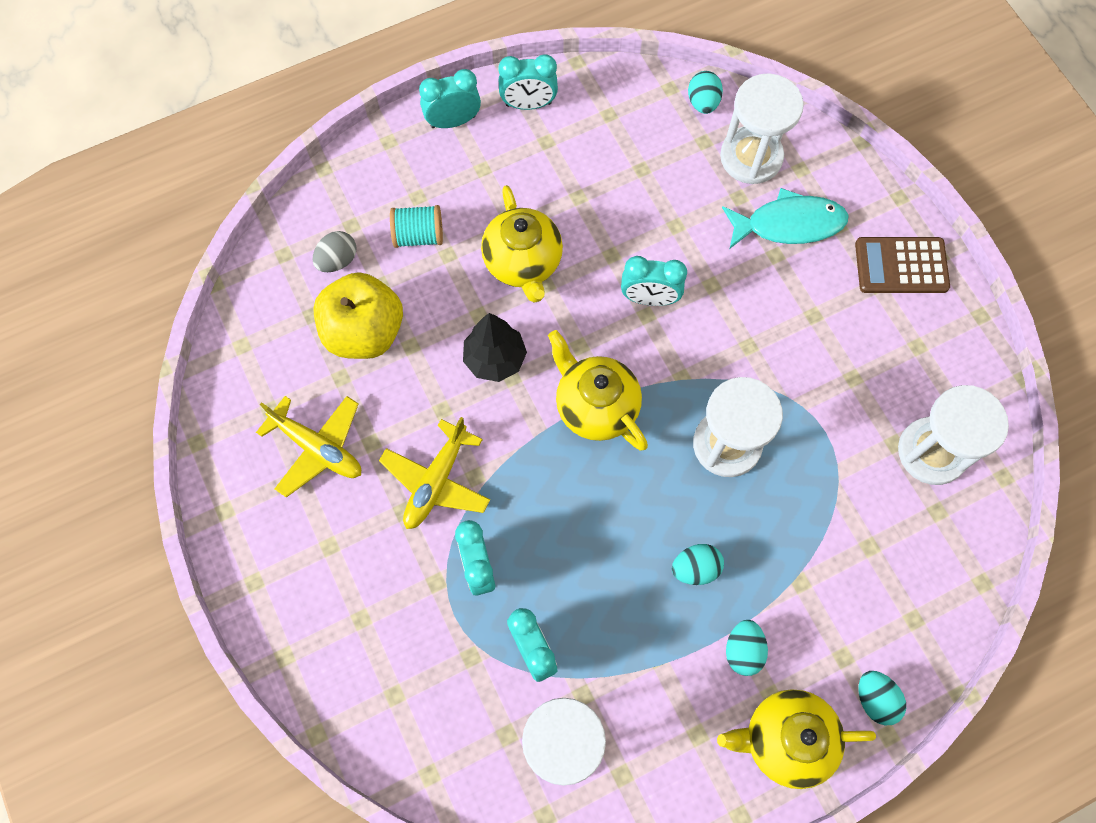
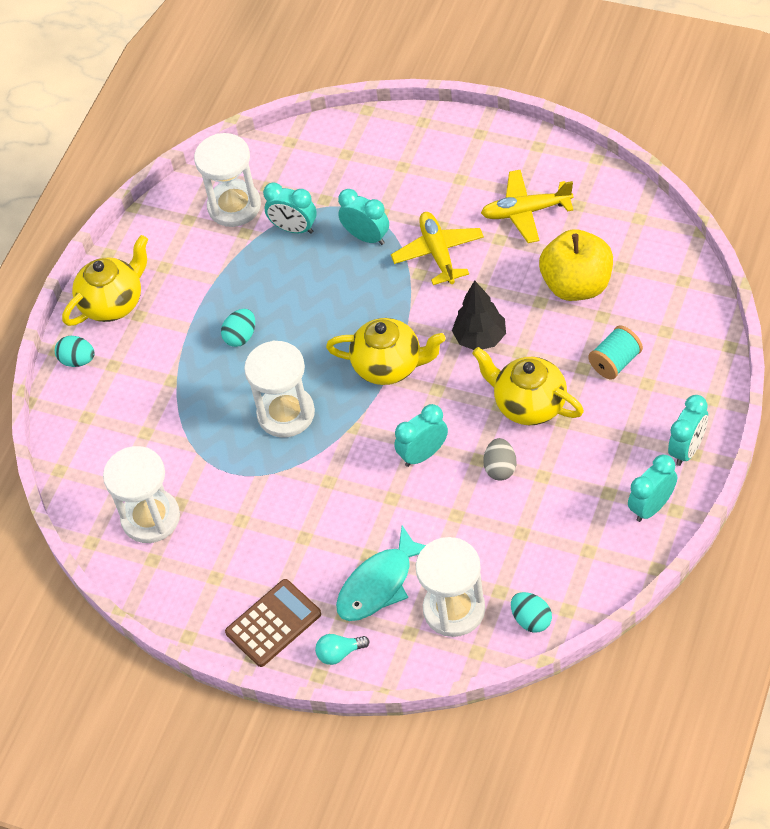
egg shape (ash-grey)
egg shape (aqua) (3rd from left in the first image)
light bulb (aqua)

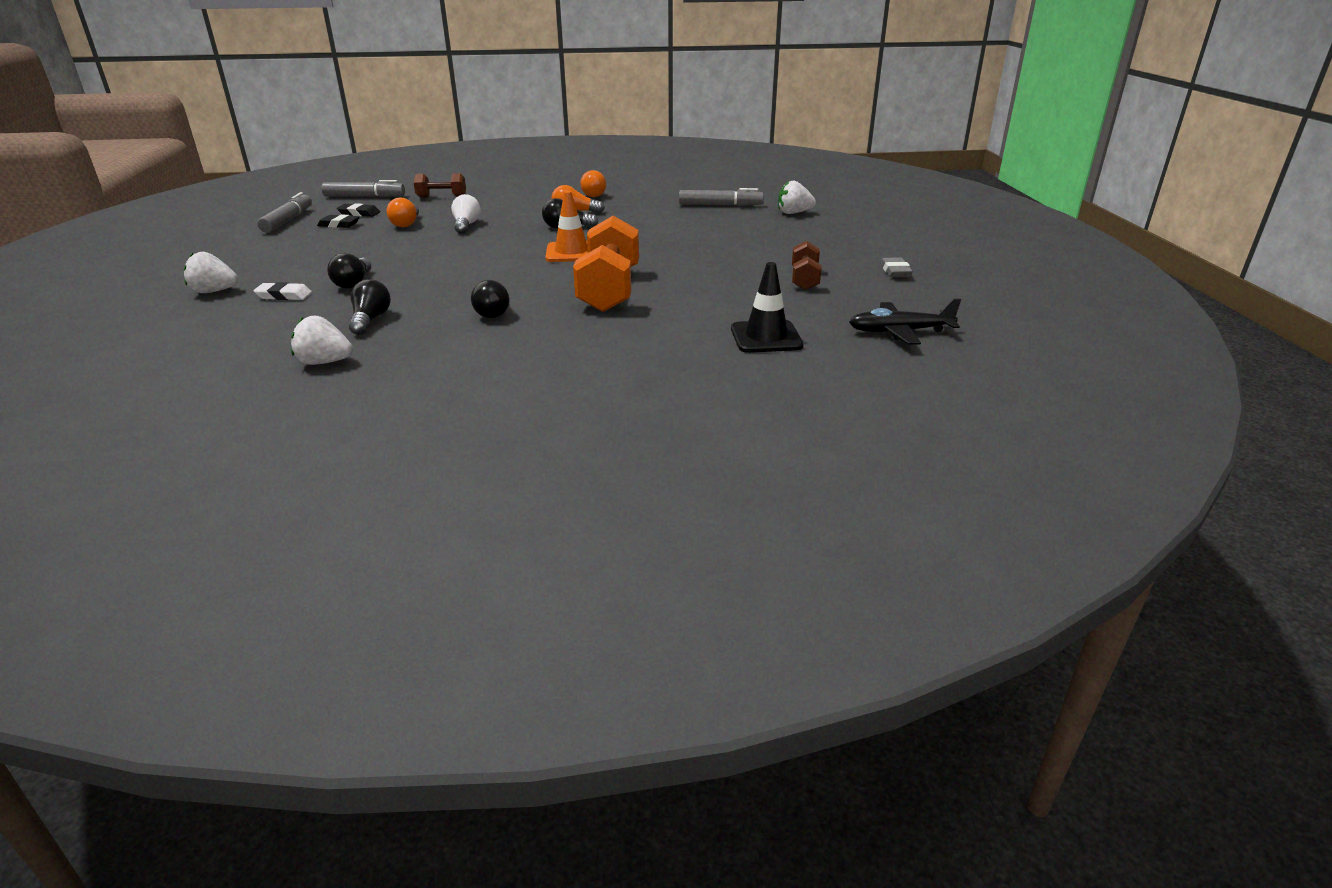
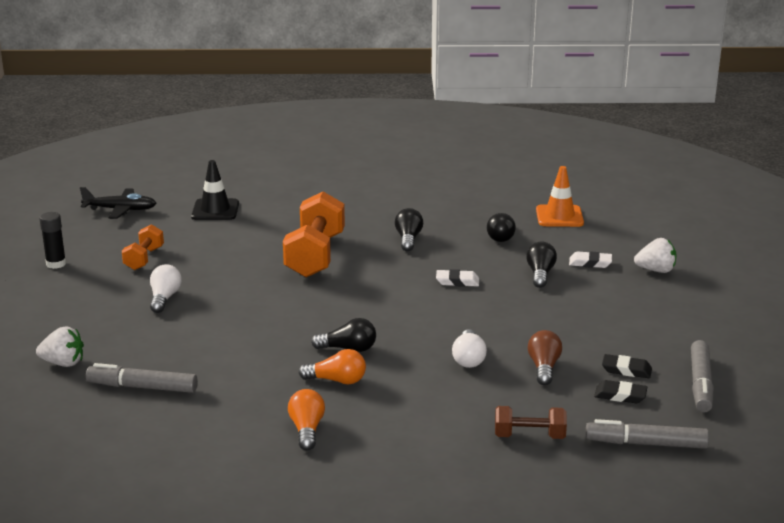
road cone (orange)
light bulb (brown)
dumbbell (orange) (1st from left)
glue stick (jet-black)
toy strawberry (pure white) (2nd from left in the first image)
light bulb (pure white) (1st from left)
pencil eraser (pure white) (1st from left)

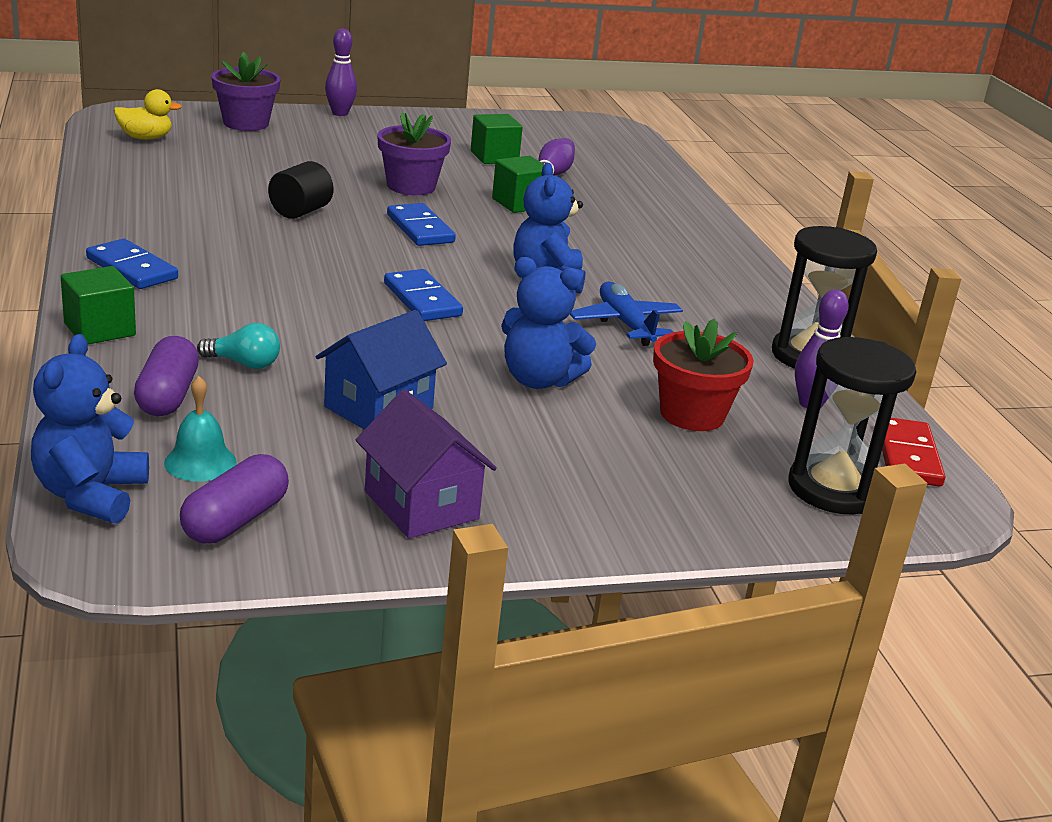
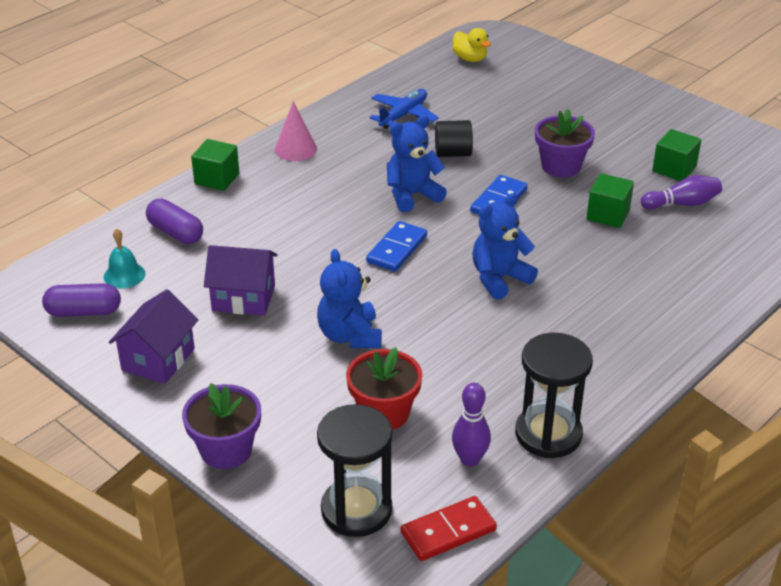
skittle (violet) (1st from left in the first image)
flower pot (violet) (1st from left)
solid cone (pink)
toy plane (cobalt)
toy house (violet) (2nd from left)
light bulb (aqua)
stuffed bear (cobalt) (2nd from left)
capsule (violet) (2nd from left)

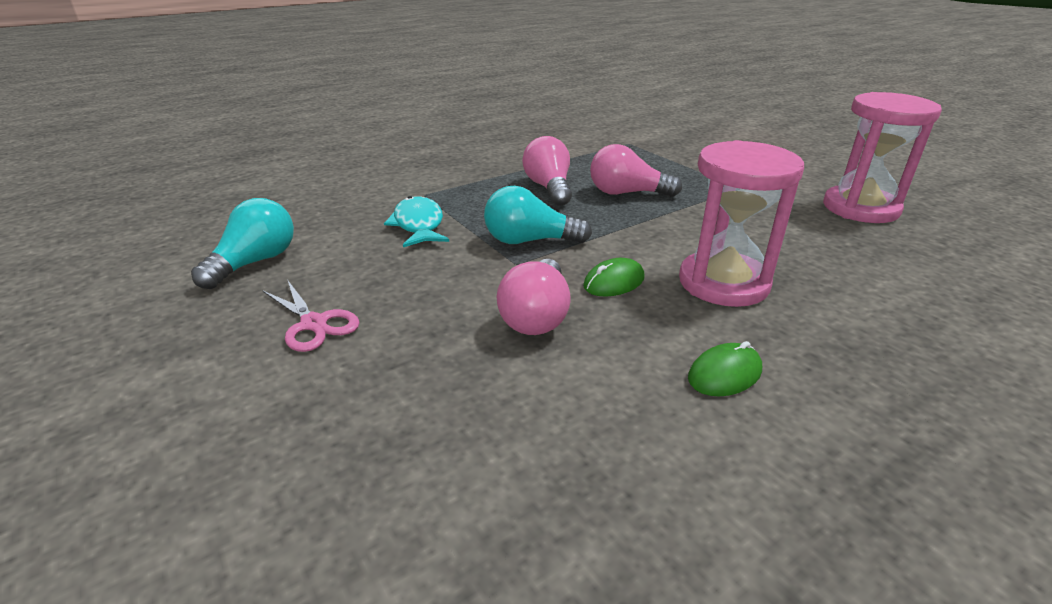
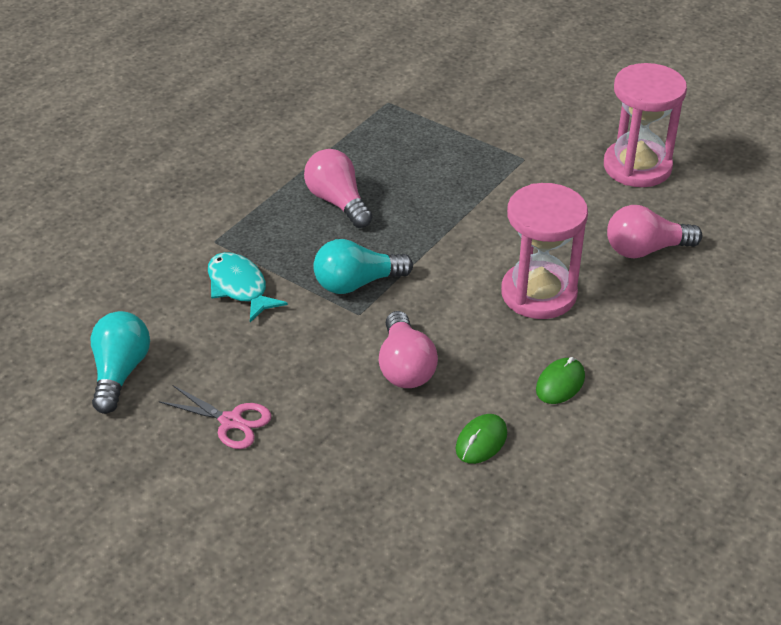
light bulb (pink) (3rd from left)
PC mouse (leaf-green) (1st from left)

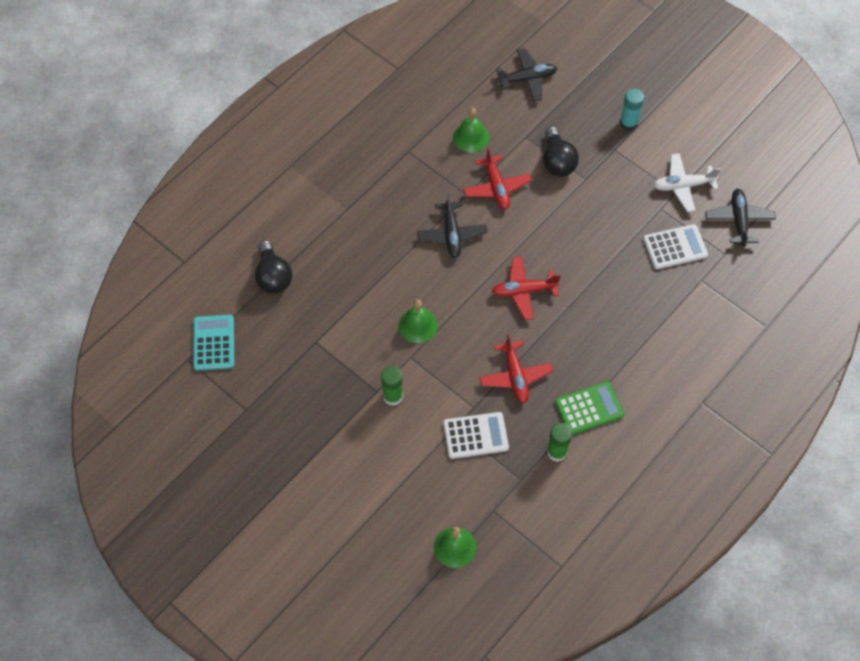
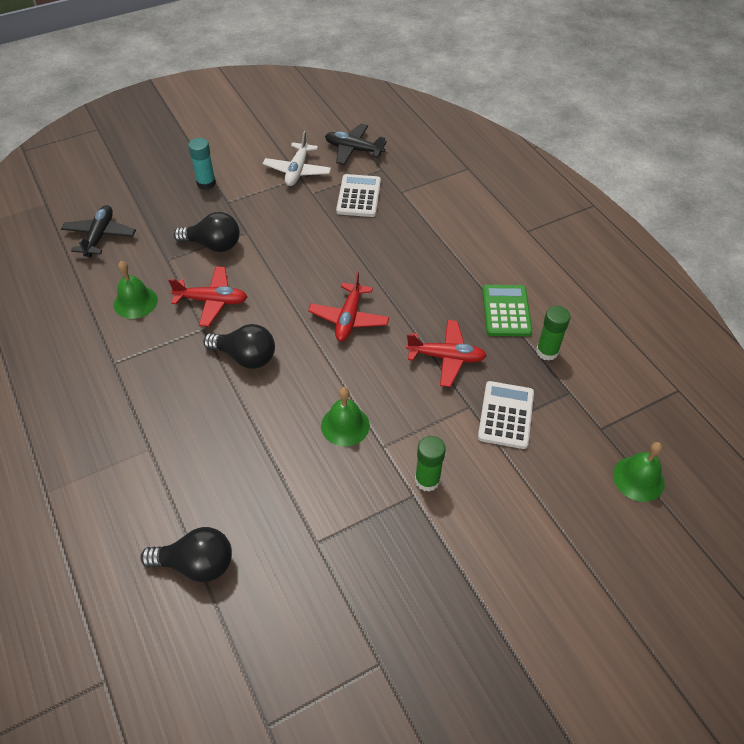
light bulb (jet-black) (3rd from left)
adding machine (aqua)

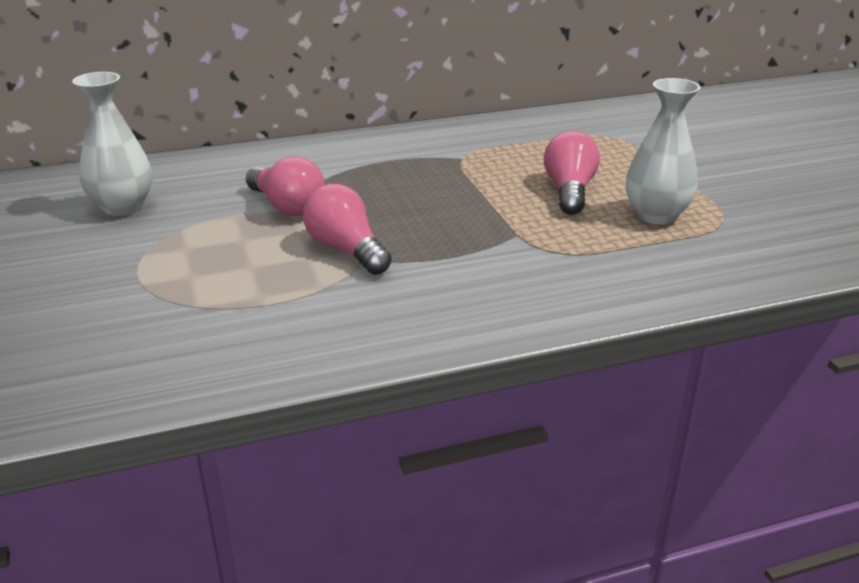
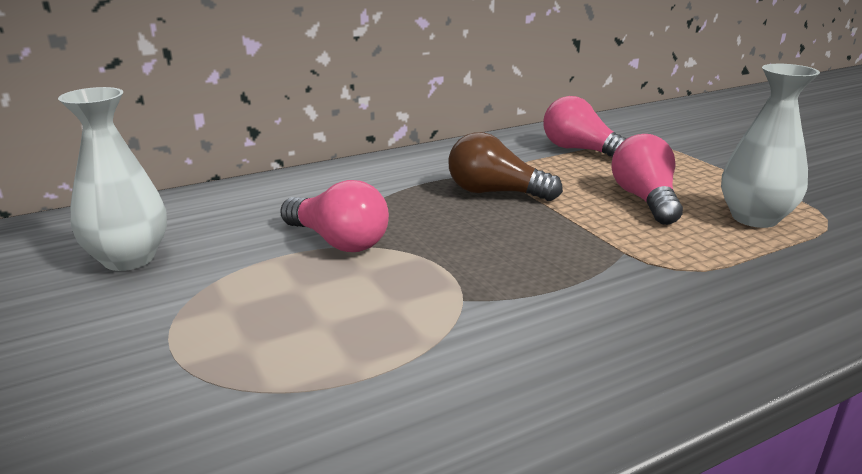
light bulb (pink) (2nd from left)
light bulb (brown)

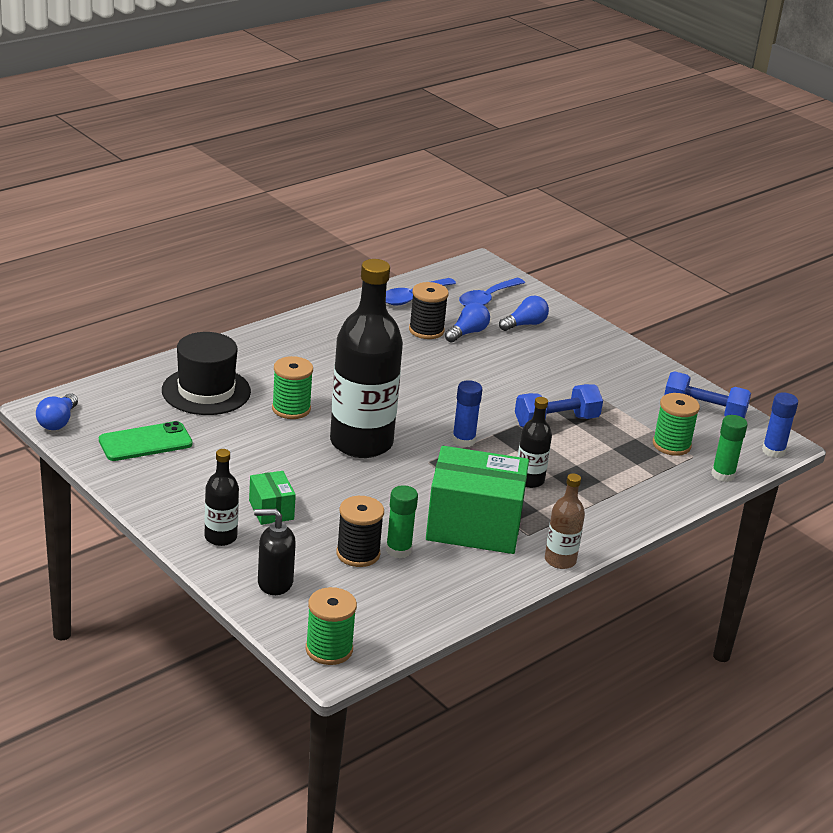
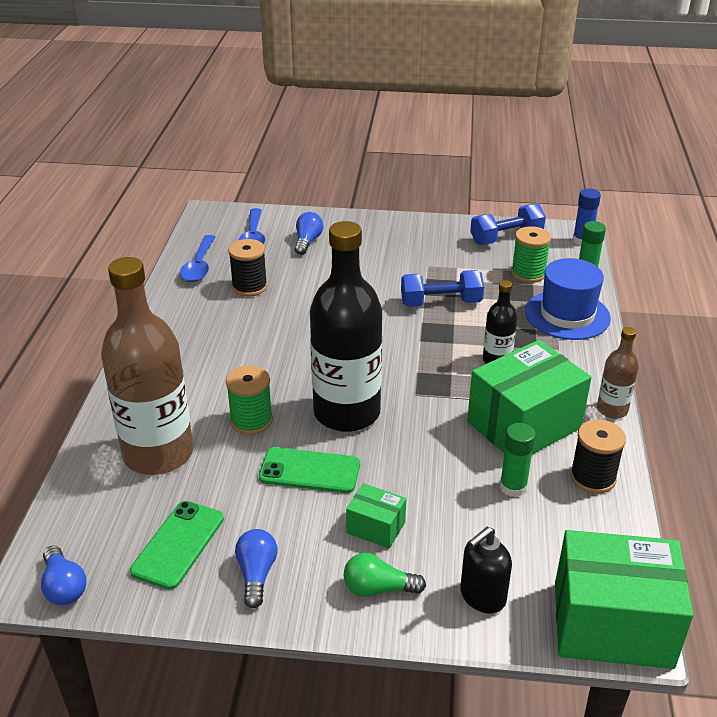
light bulb (cobalt) (2nd from left)
bottle (brown) (1st from left)
glue stick (cobalt) (1st from left in the first image)
dumbbell (cobalt) (1st from left)
light bulb (leaf-green)
spool (jet-black) (2nd from left)
package (leaf-green) (3rd from left)
top hat (cobalt)
phone (leaf-green) (2nd from left)

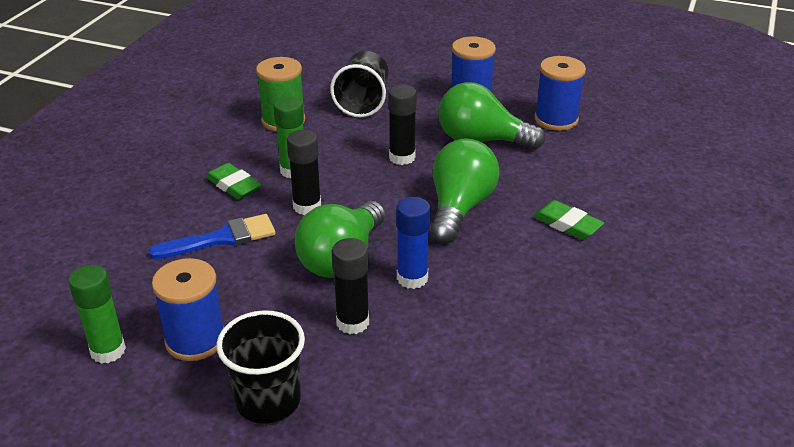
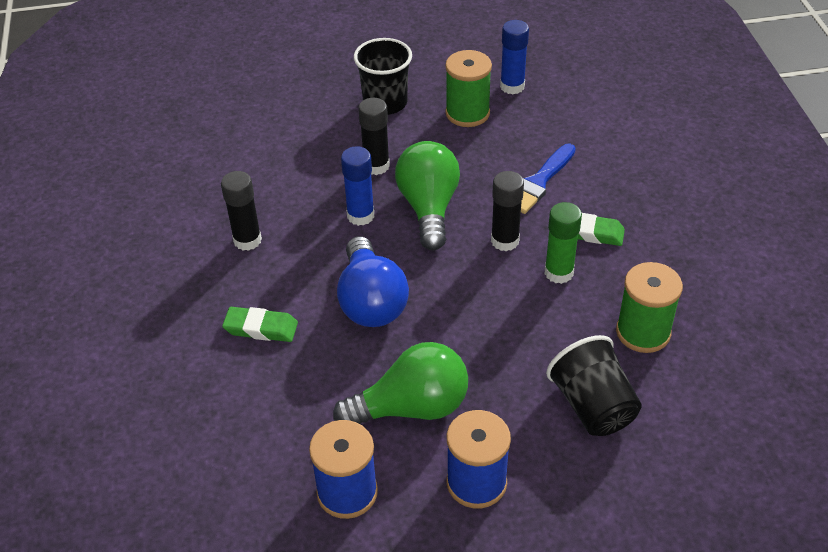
glue stick (jet-black) (1st from left)
light bulb (cobalt)
spool (leaf-green) (1st from left)
glue stick (cobalt) (2nd from left)

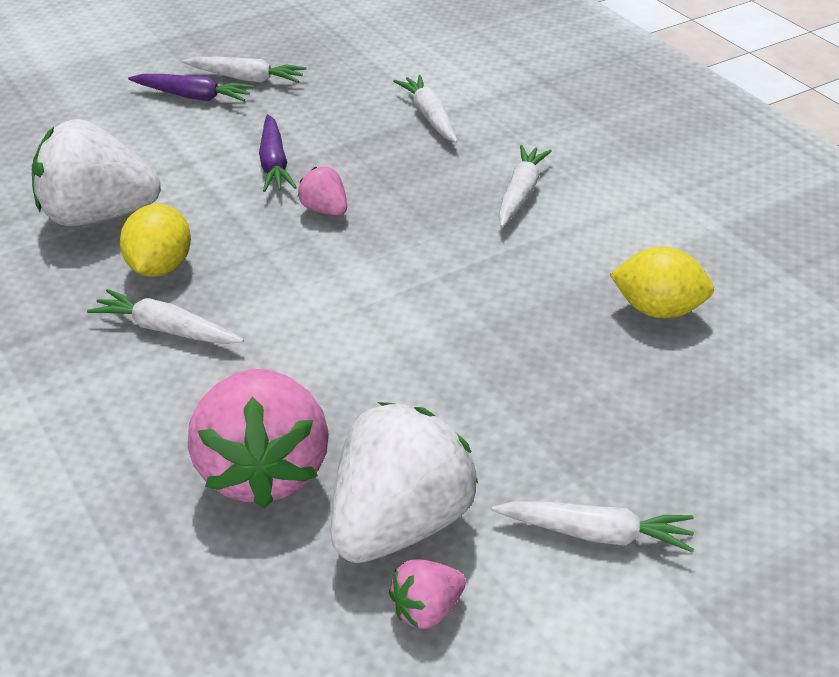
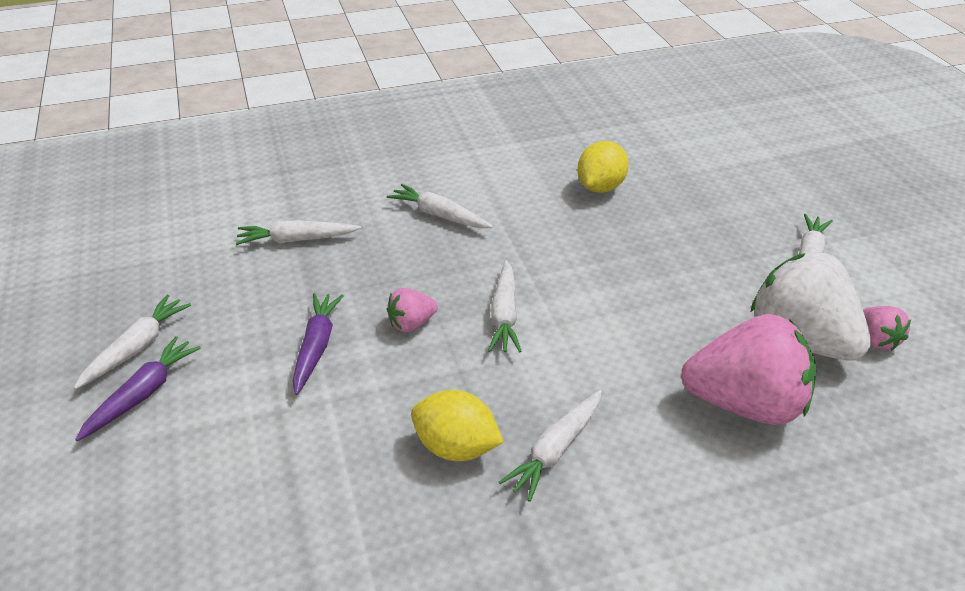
root vegetable (violet) (2nd from left)
toy strawberry (pure white) (1st from left in the first image)
root vegetable (pure white) (4th from left)

